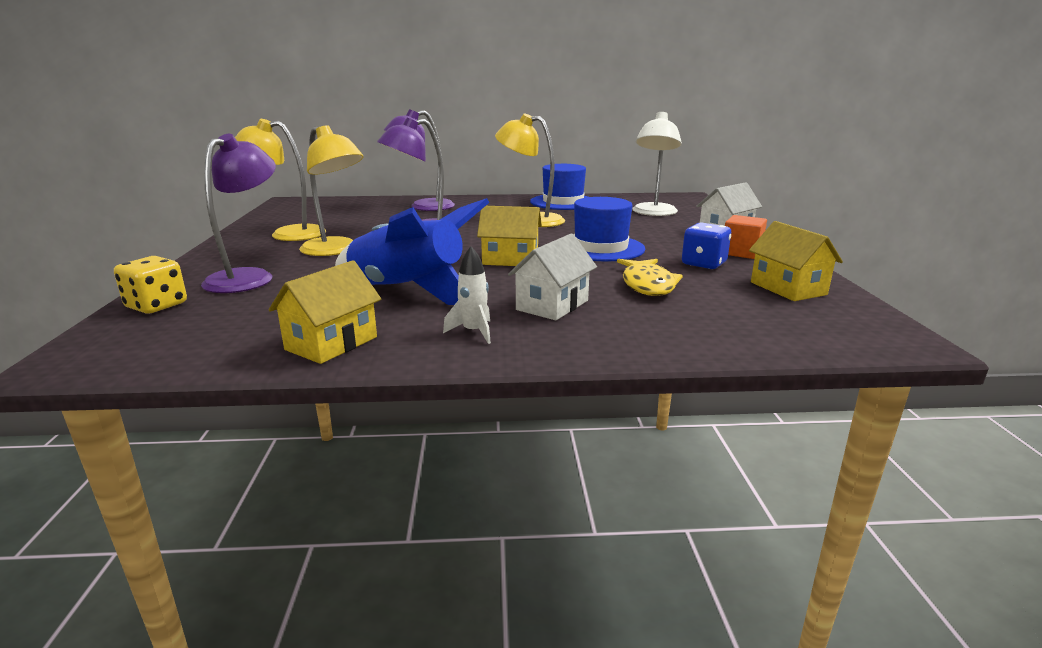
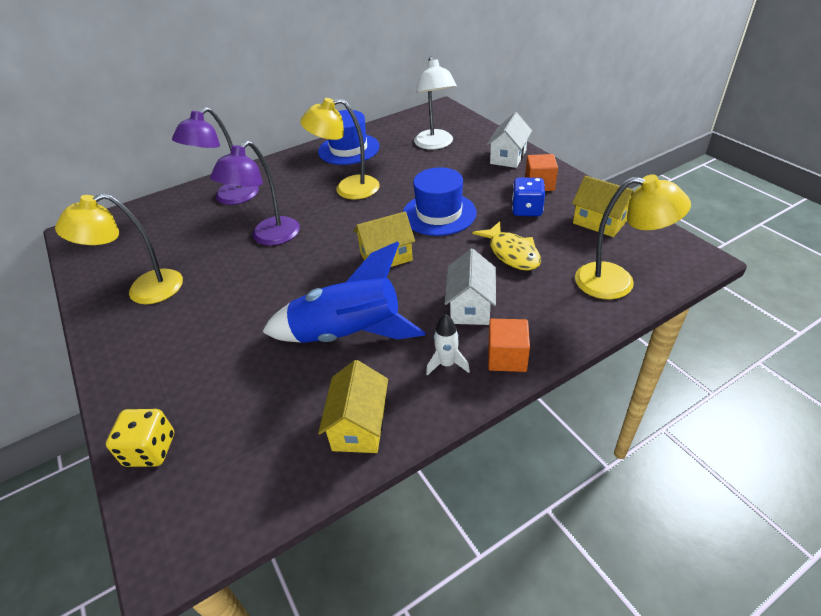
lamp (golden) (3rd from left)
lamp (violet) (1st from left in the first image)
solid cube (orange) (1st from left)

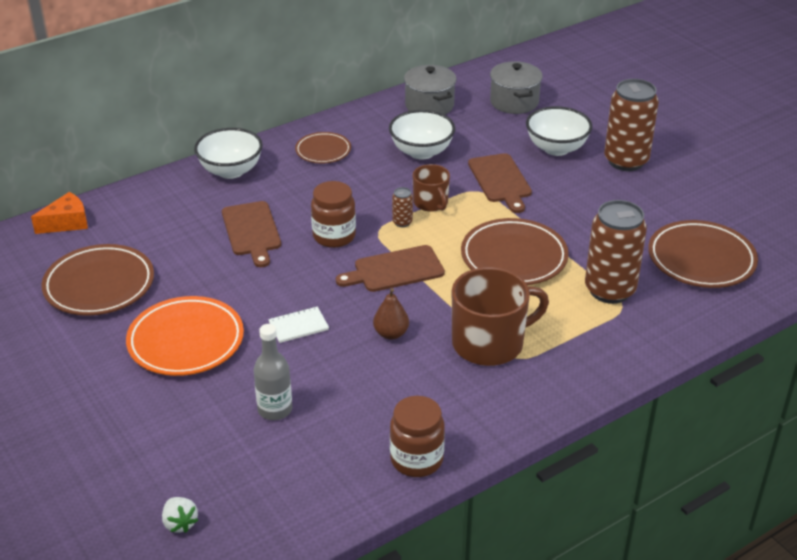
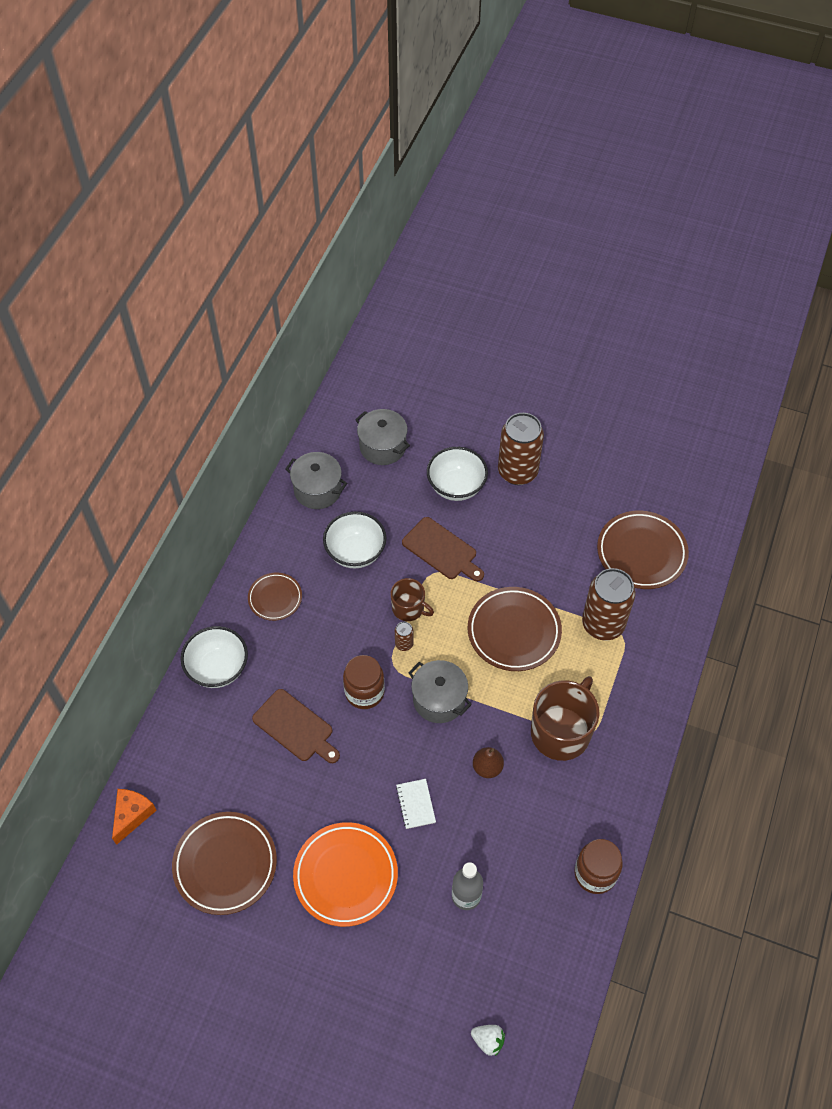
cooking pot (ash-grey) (3rd from left)
notepad (pure white)

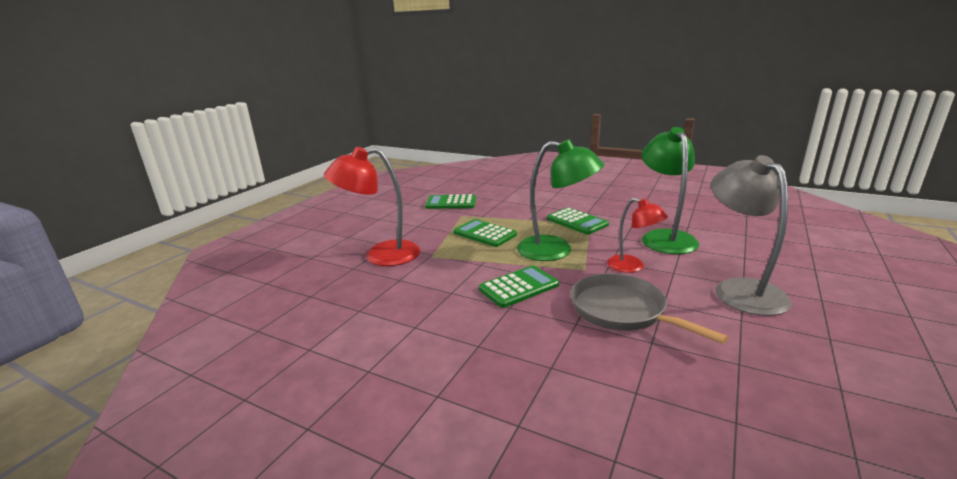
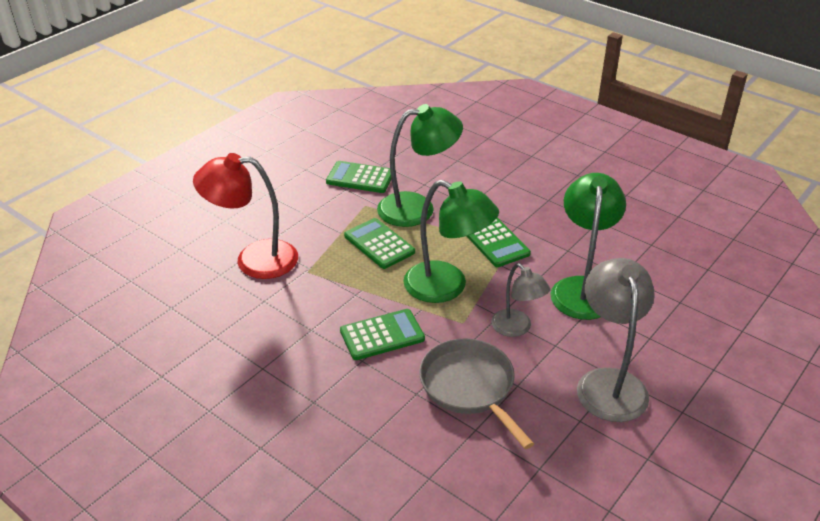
lamp (ash-grey) (1st from left)
lamp (leaf-green) (1st from left)

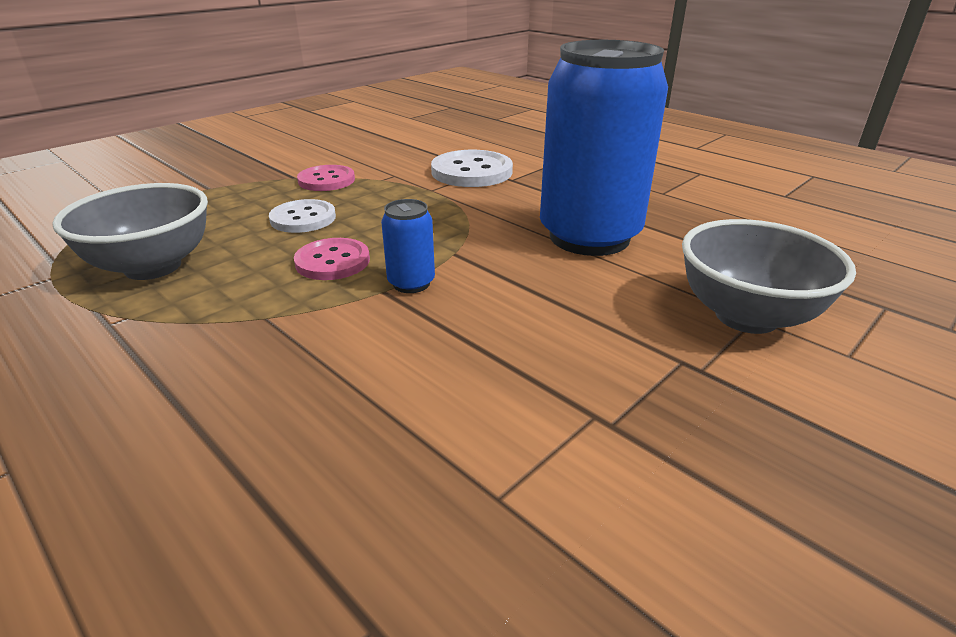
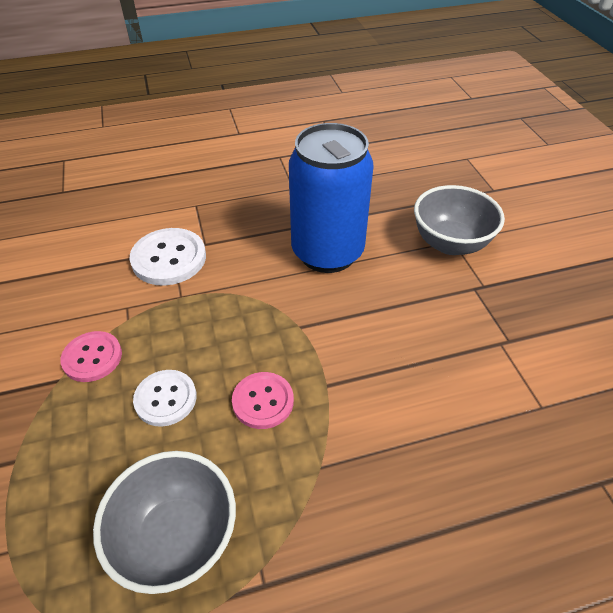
tin (cobalt) (1st from left in the first image)

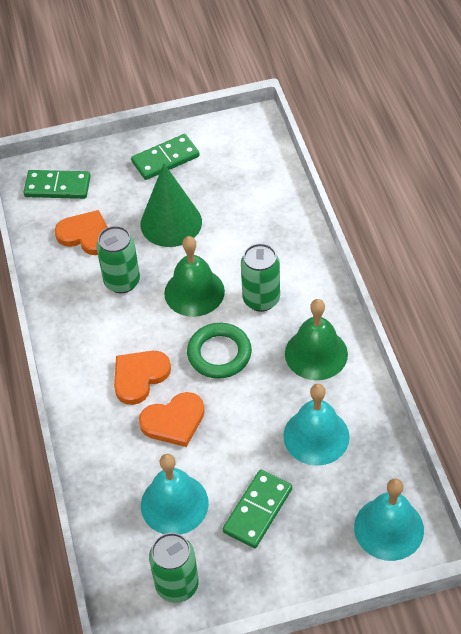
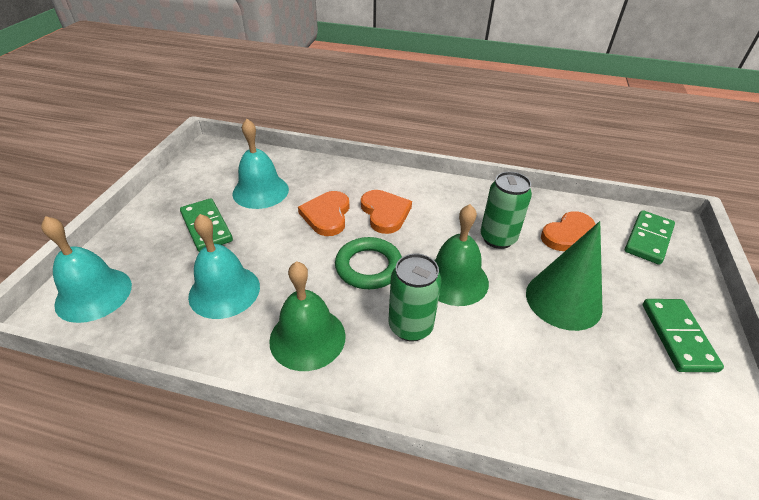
tin (leaf-green) (2nd from left in the first image)

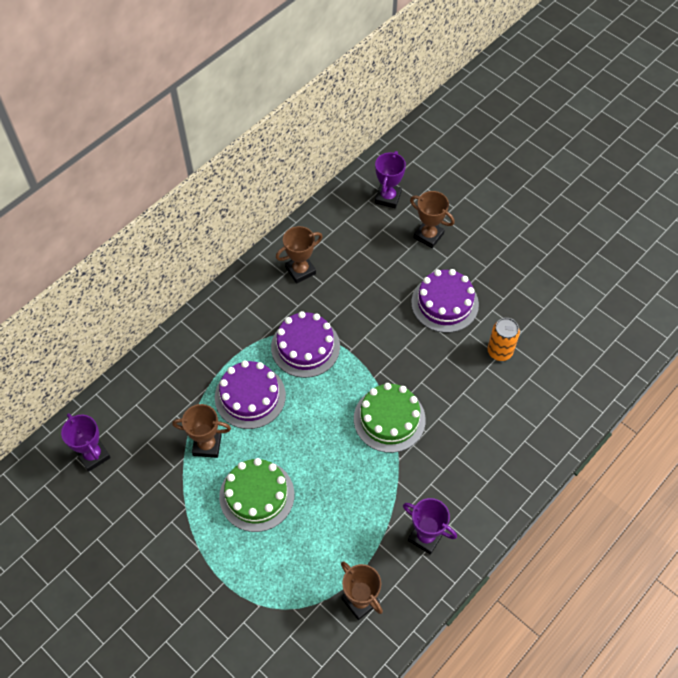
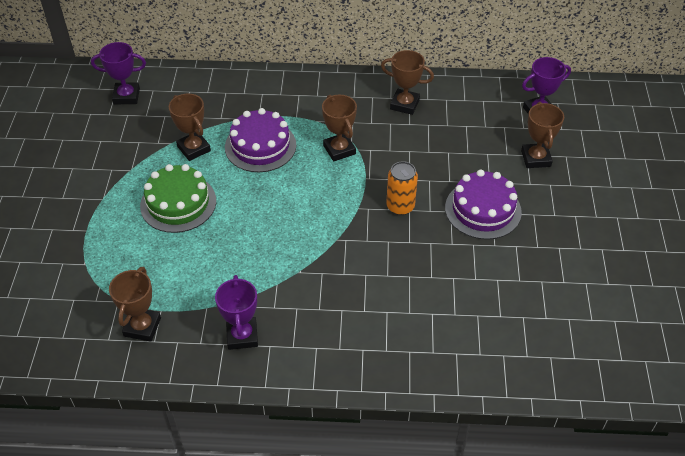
award cup (brown) (3rd from left)
tin (orange)
cake (leaf-green) (2nd from left in the first image)
award cup (violet) (1st from left)

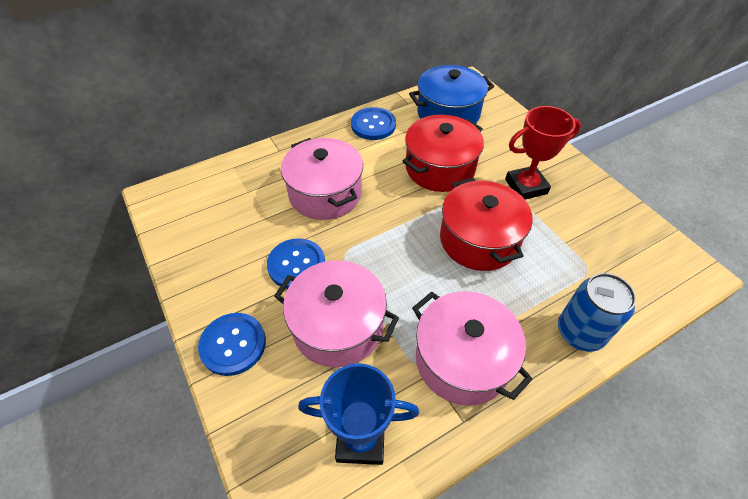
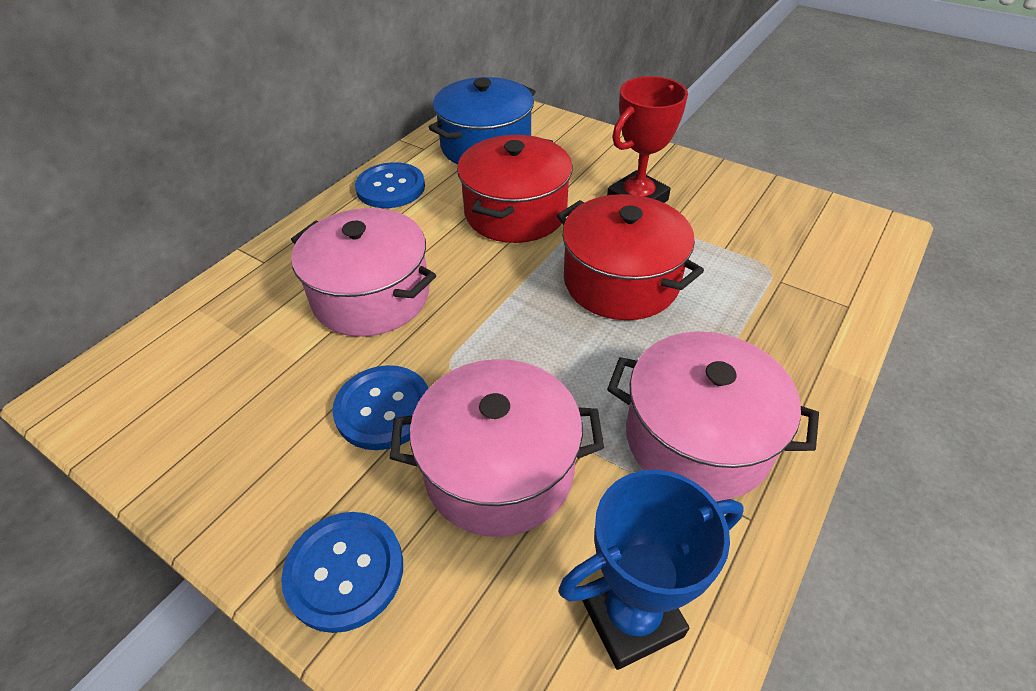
tin (cobalt)

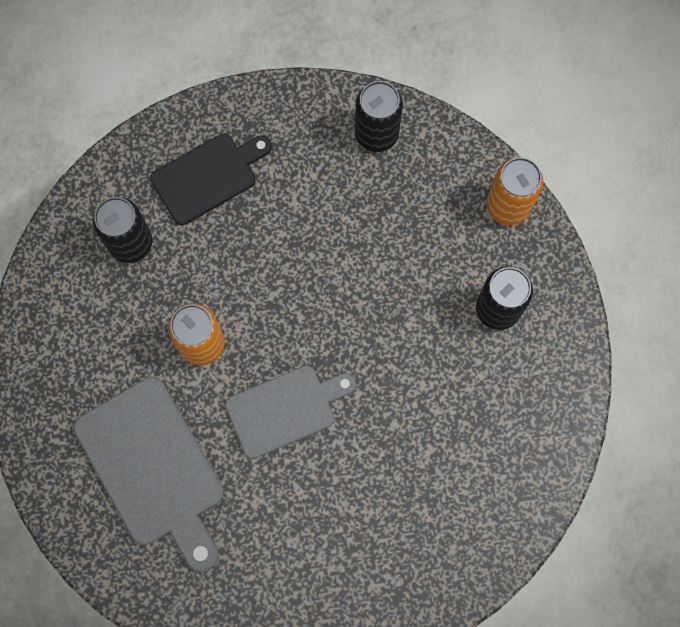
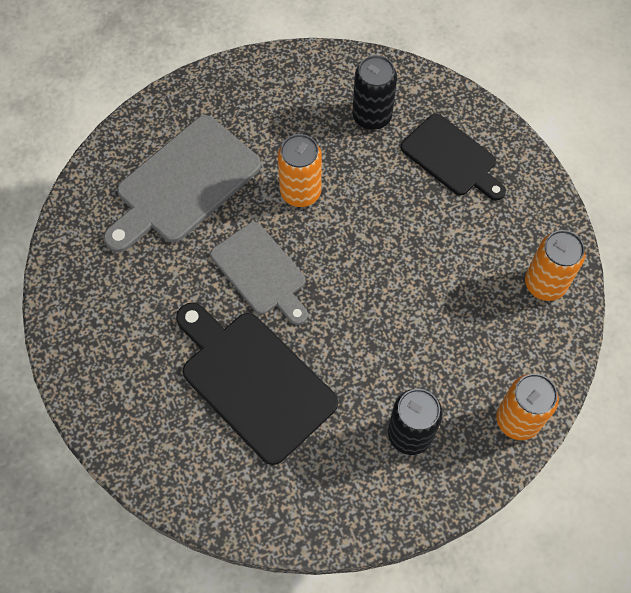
tin (orange) (3rd from left)
cutting board (jet-black) (1st from left)

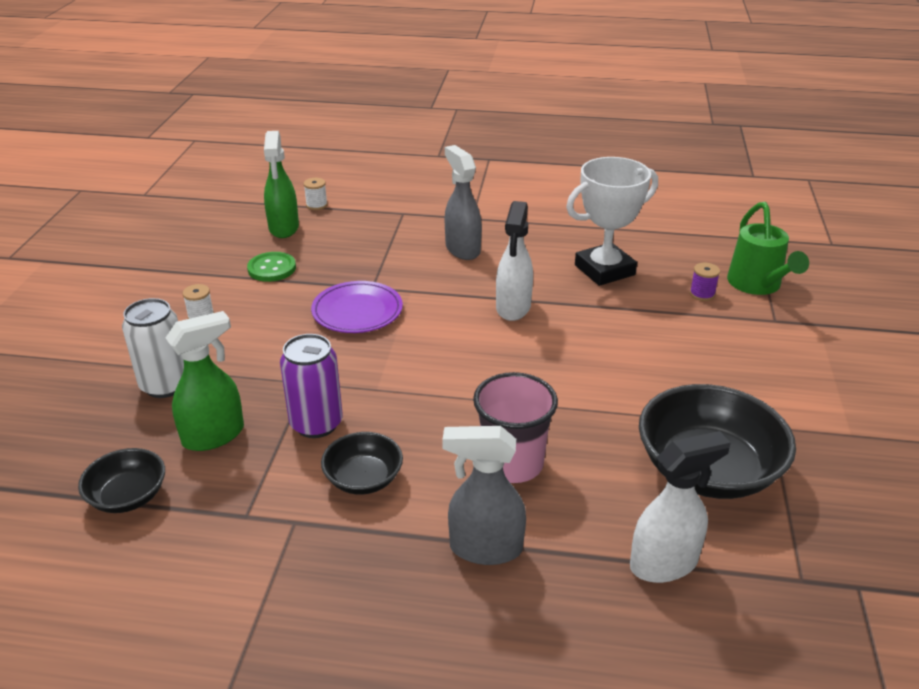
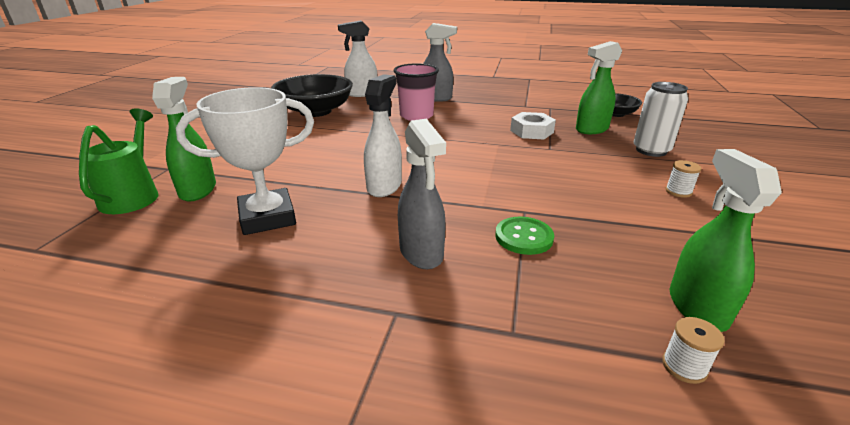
shirt button (leaf-green)
spray bottle (leaf-green) (1st from left)
dinner plate (violet)
hexagon nut (pure white)
deep dish (jet-black) (2nd from left in the first image)

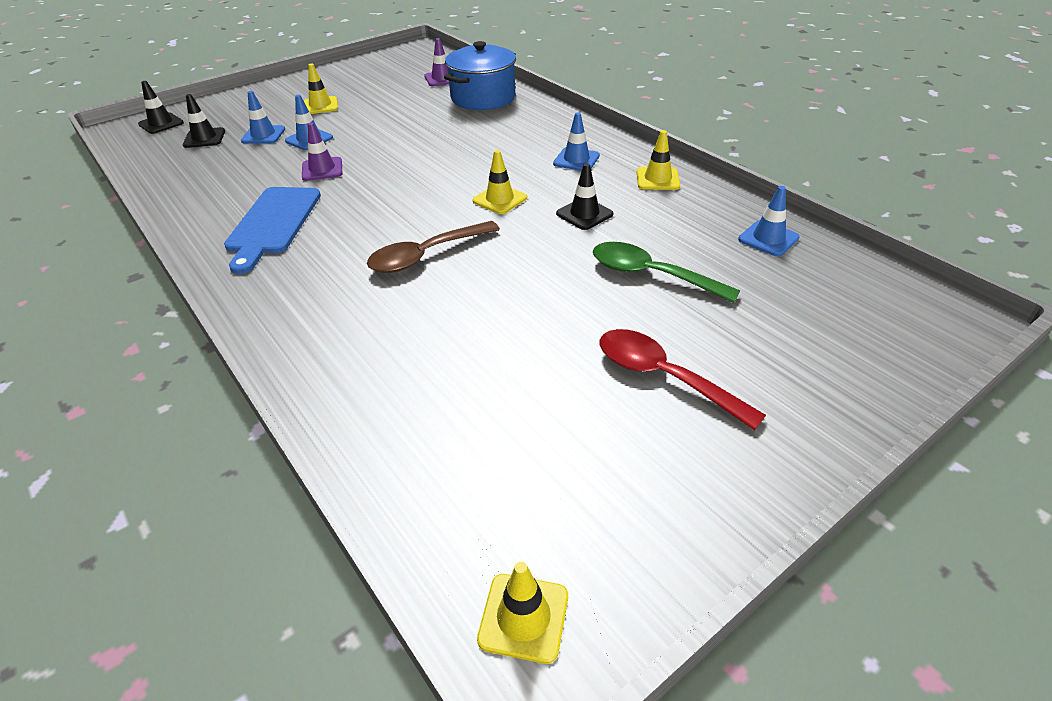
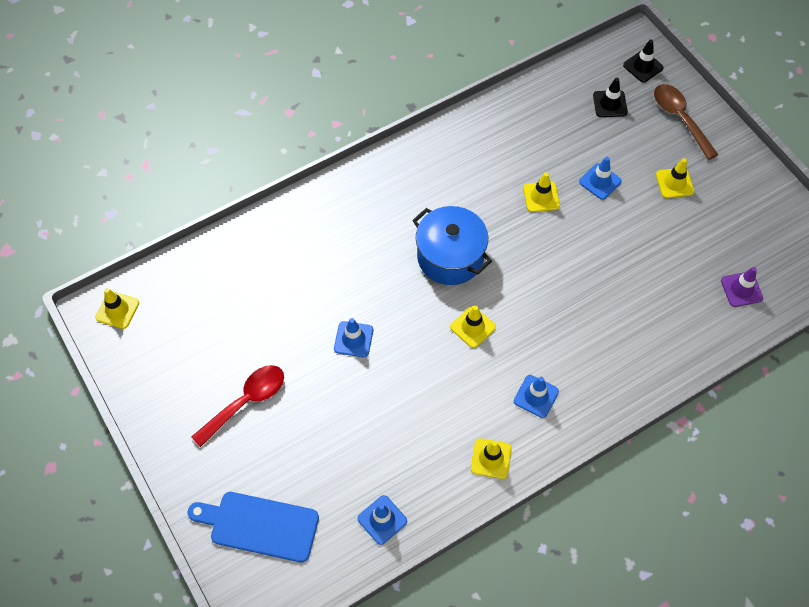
cooking pot (cobalt)
road cone (cobalt) (1st from left)
road cone (golden) (4th from left)
road cone (jet-black) (3rd from left in the first image)
cutting board (cobalt)
tablespoon (brown)
tablespoon (leaf-green)

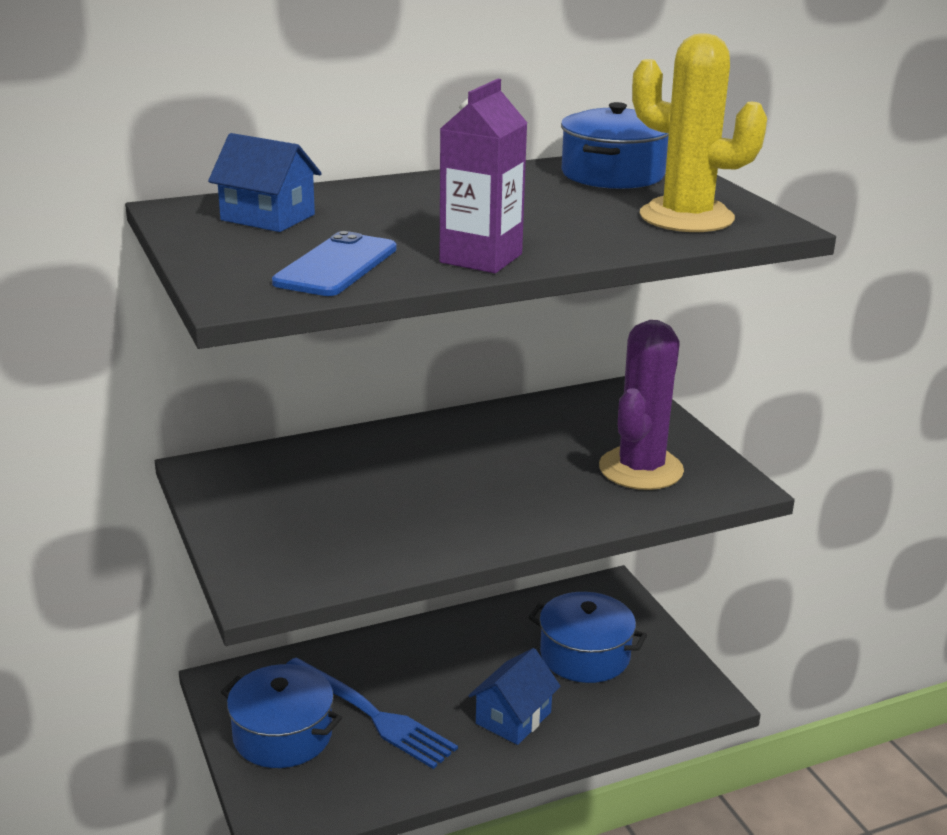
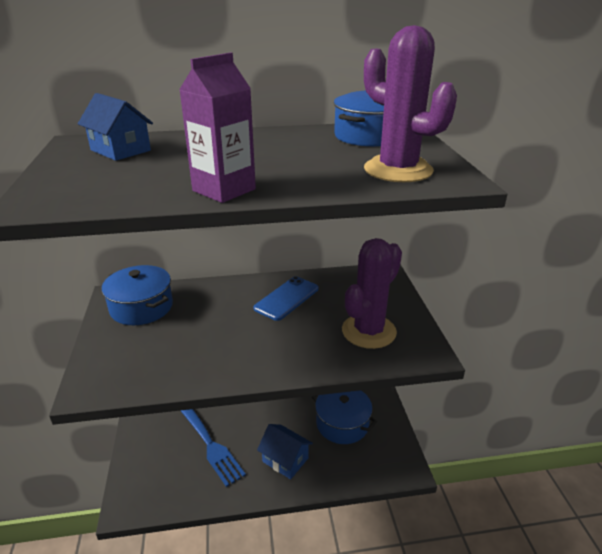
cactus (violet) (2nd from left)
phone (cobalt)
toy house (cobalt) (2nd from left)
cooking pot (cobalt) (1st from left)

